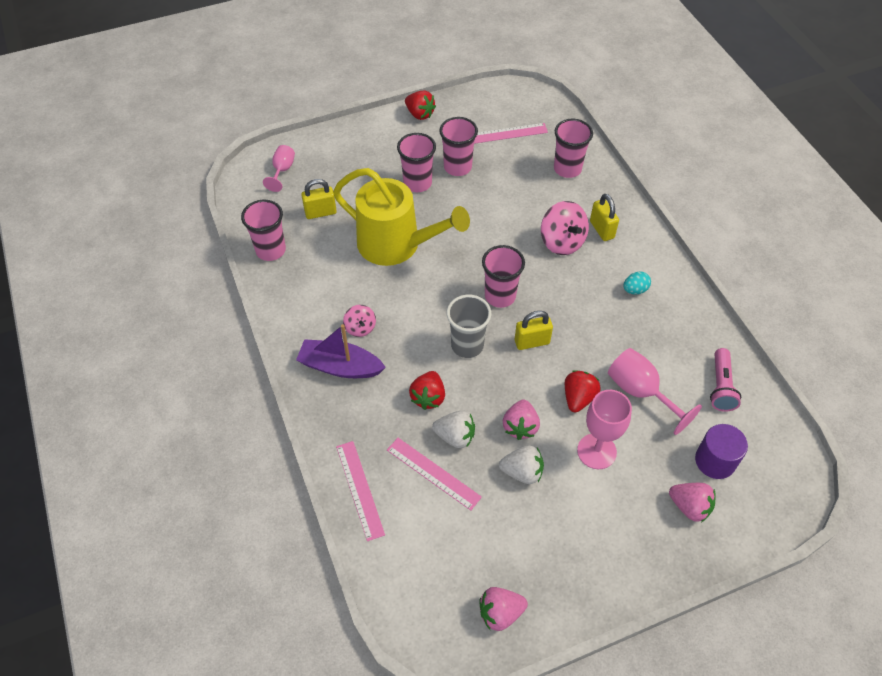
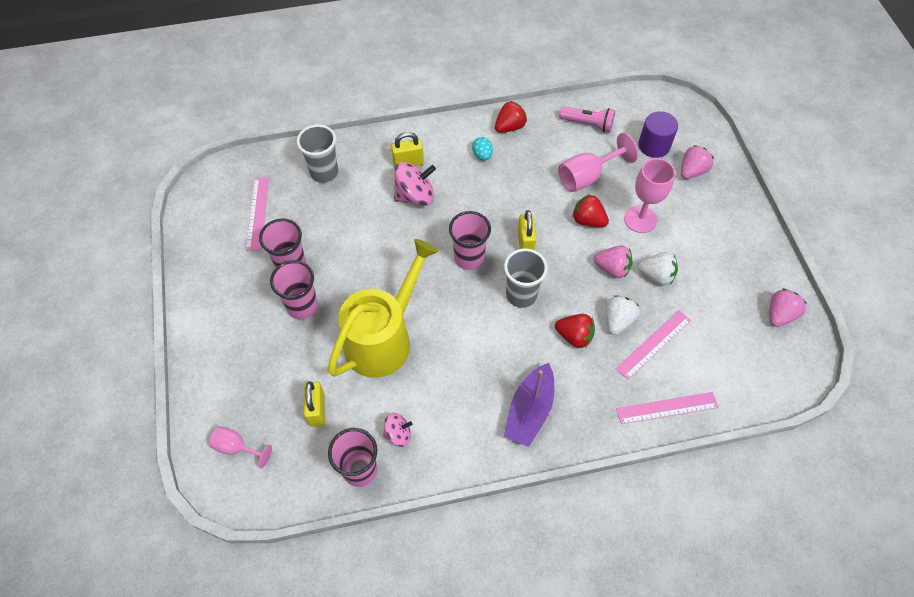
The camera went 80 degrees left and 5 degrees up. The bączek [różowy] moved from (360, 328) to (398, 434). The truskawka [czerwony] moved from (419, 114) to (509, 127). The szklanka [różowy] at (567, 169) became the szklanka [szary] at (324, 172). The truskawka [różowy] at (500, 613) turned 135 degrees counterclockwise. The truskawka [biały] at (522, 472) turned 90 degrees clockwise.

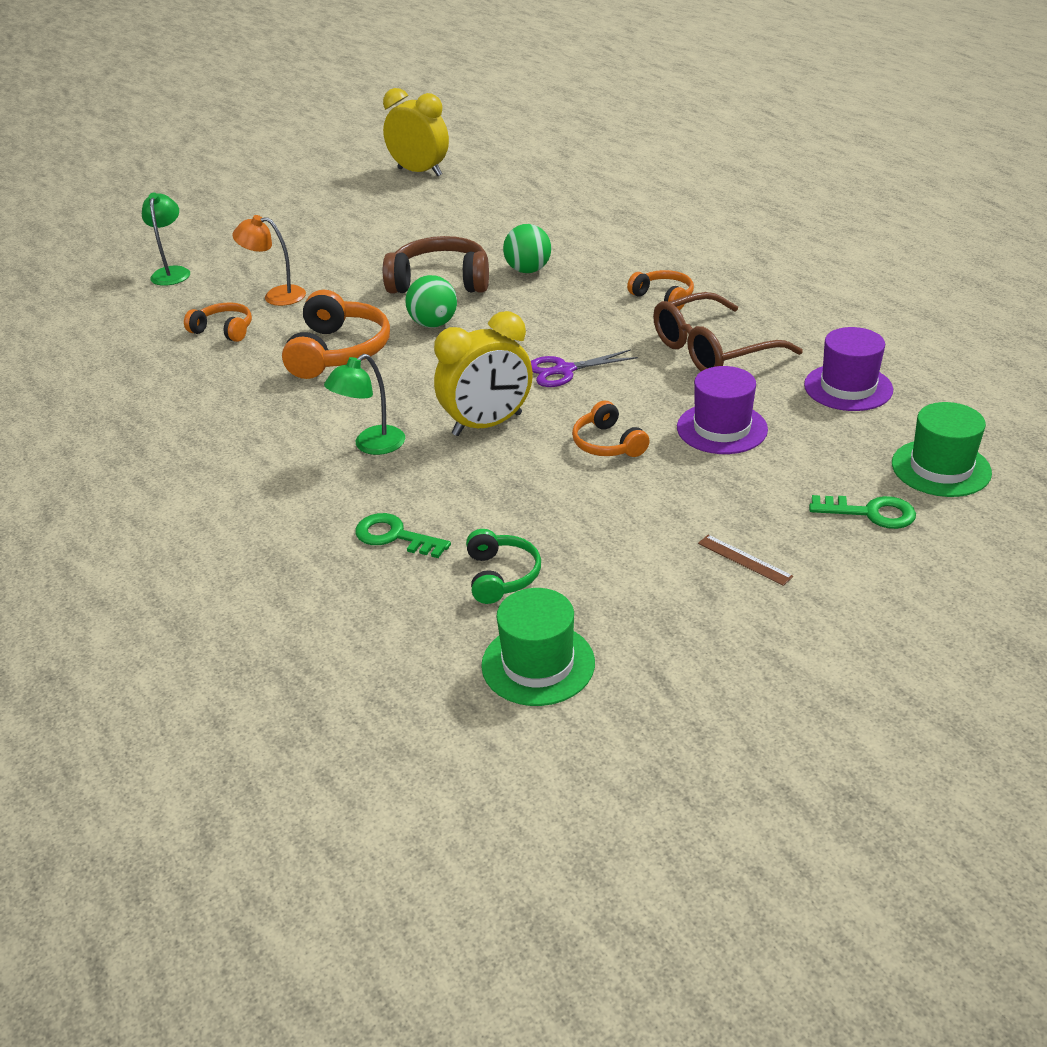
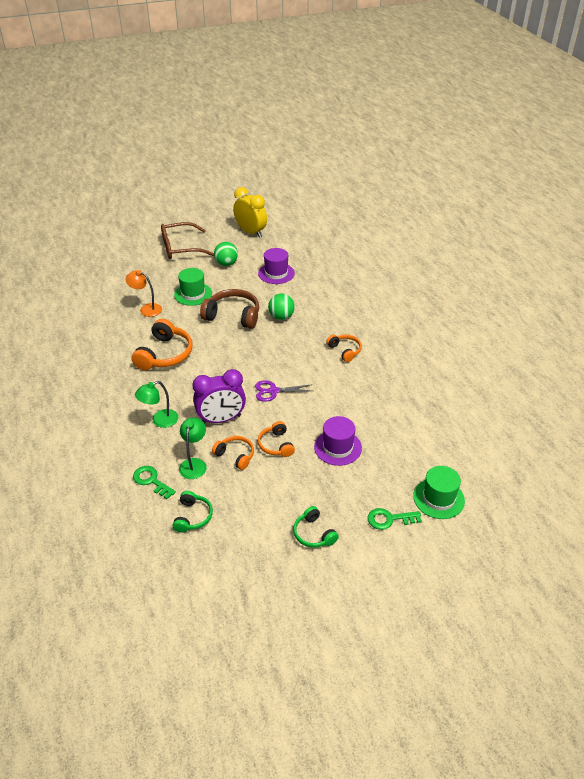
The camera went 10 degrees right and 5 degrees up. The lampka [zielony] moved from (172, 272) to (194, 464). The słuchawki [pomarańczowy] moved from (224, 330) to (235, 455). The piłka [zielony] moved from (433, 324) to (226, 264). The kapelusz [zielony] moved from (538, 664) to (193, 294). The okulary [brązowy] moved from (712, 350) to (181, 248). The kapelusz [fioletowy] moved from (848, 387) to (276, 273). The linijka [brązowy] at (744, 559) was replaced by the słuchawki [zielony] at (313, 534). The budzik [żółty] at (487, 424) became the budzik [fioletowy] at (221, 419). The klucz [zielony] at (871, 513) turned 150 degrees clockwise.

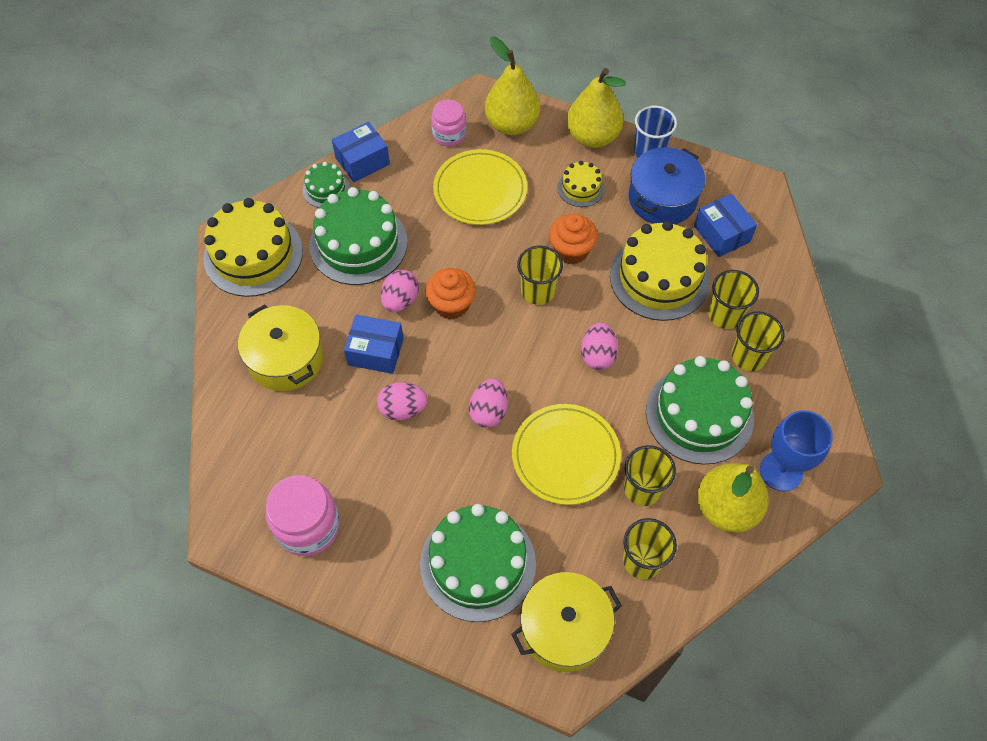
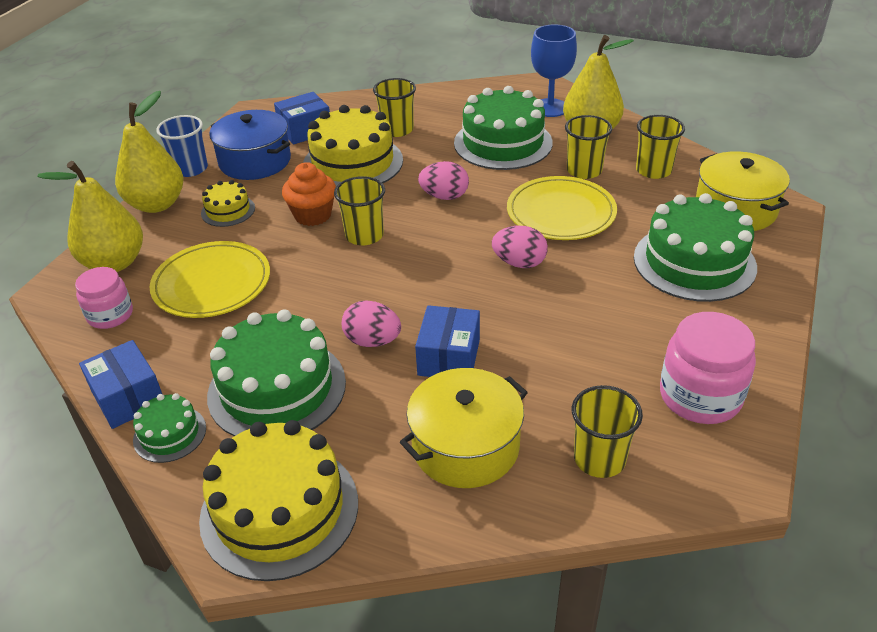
The camera went 90 degrees left and 20 degrees down. The jajko [różowy] at (403, 409) disappeared. The muffinka [pomarańczowy] at (451, 305) disappeared. The szklanka [żółty] moved from (748, 356) to (599, 459).

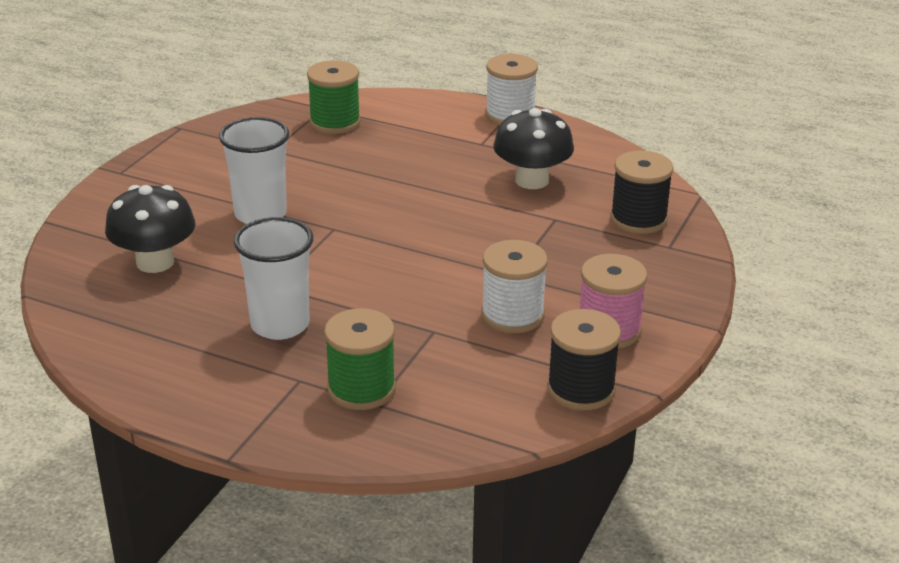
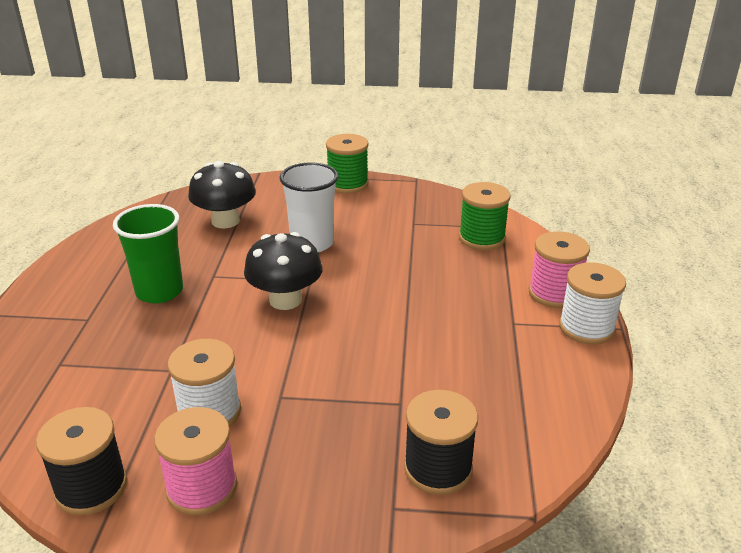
The camera went 70 degrees right and 0 degrees up. The szpulka [różowy] at (554, 293) appeared. The szpulka [zielony] moved from (361, 389) to (347, 184). The grzyb [czarny] moved from (532, 180) to (285, 300). The szklanka [biały] at (280, 325) became the szklanka [zielony] at (159, 291).

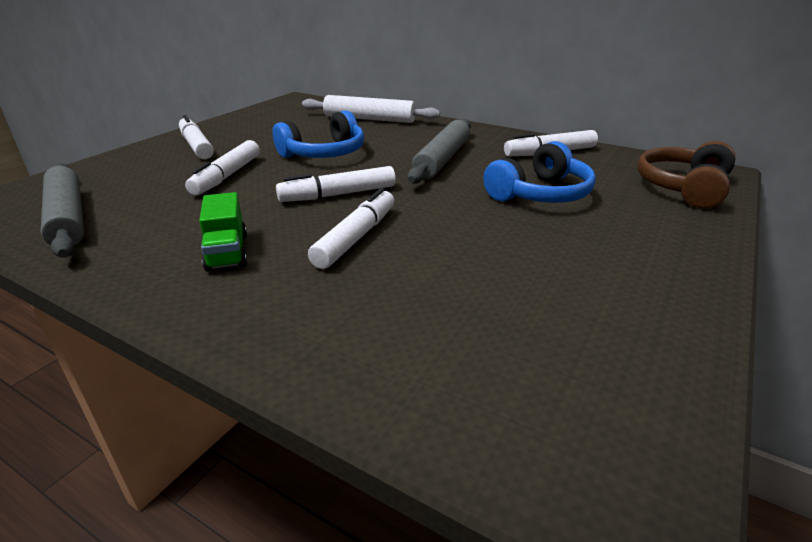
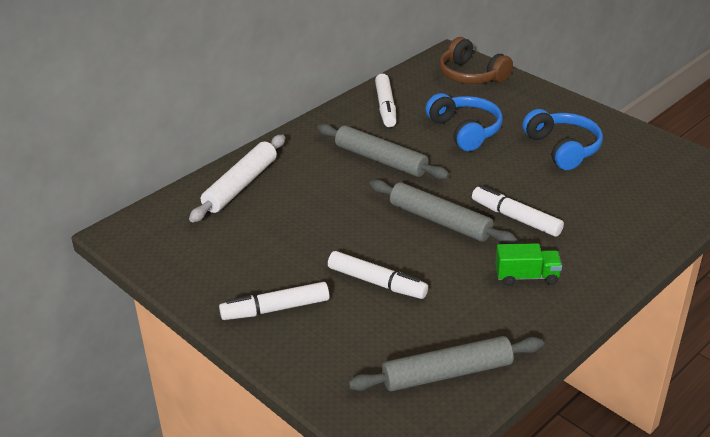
The camera went 75 degrees left and 5 degrees up. The słuchawki [niebieski] moved from (324, 153) to (562, 148). The flamaster [biały] at (338, 194) was replaced by the wałek do ciasta [szary] at (440, 220).

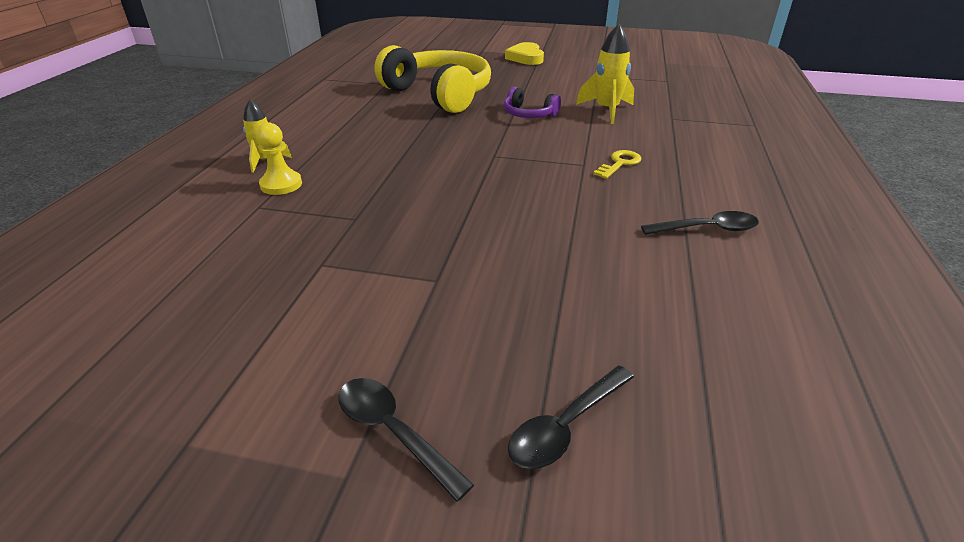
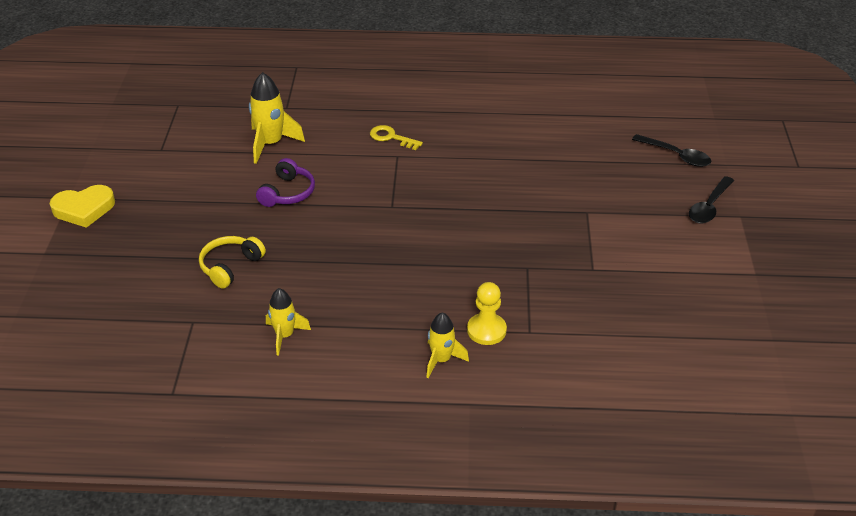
The camera went 100 degrees left and 5 degrees up. The łyżka [czarny] at (706, 229) disappeared. The rakieta [żółty] at (285, 335) appeared. The słuchawki [żółty] at (439, 94) changed to 0.46 times the size.

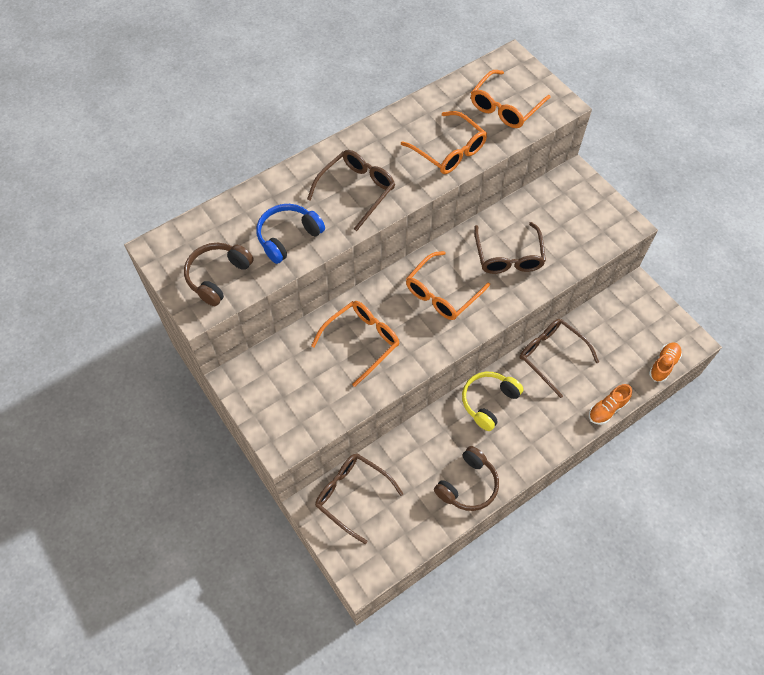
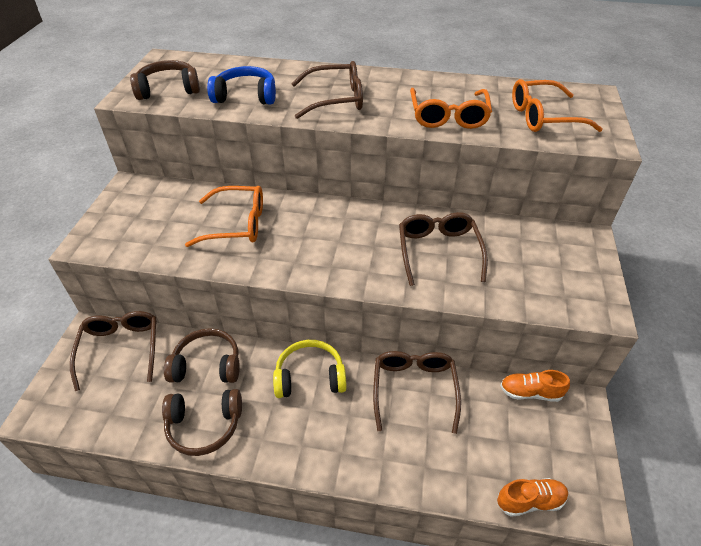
The camera went 45 degrees right and 15 degrees down. The okulary [pomarańczowy] at (442, 293) disappeared. The słuchawki [brązowy] at (207, 365) appeared. The but [pomarańczowy] moved from (607, 409) to (530, 392). The okulary [brązowy] at (508, 256) turned 135 degrees clockwise.

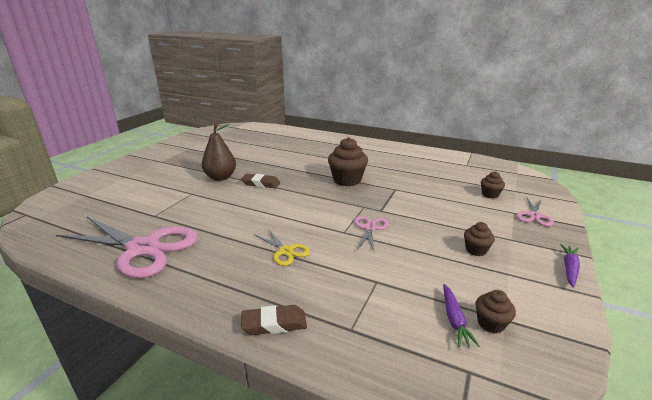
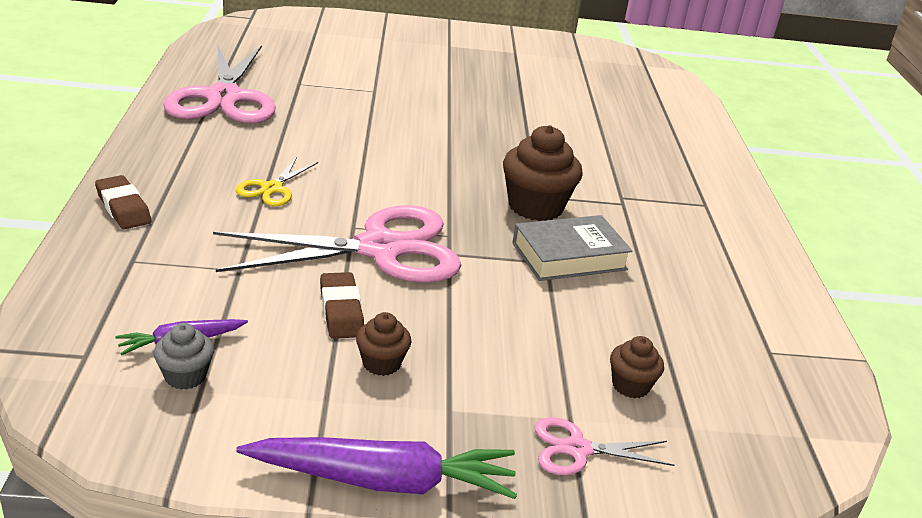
The camera went 60 degrees right and 5 degrees up. The gruszka [brązowy] at (220, 177) disappeared. The książka [szary] at (569, 256) appeared. The gumka do mazania [brązowy] moved from (261, 184) to (341, 311). The muffinka [brązowy] at (491, 323) became the muffinka [szary] at (185, 376). The nożyczki [różowy] at (370, 228) changed to 2.17 times the size. The marchewka [fioletowy] at (569, 269) changed to 1.89 times the size.

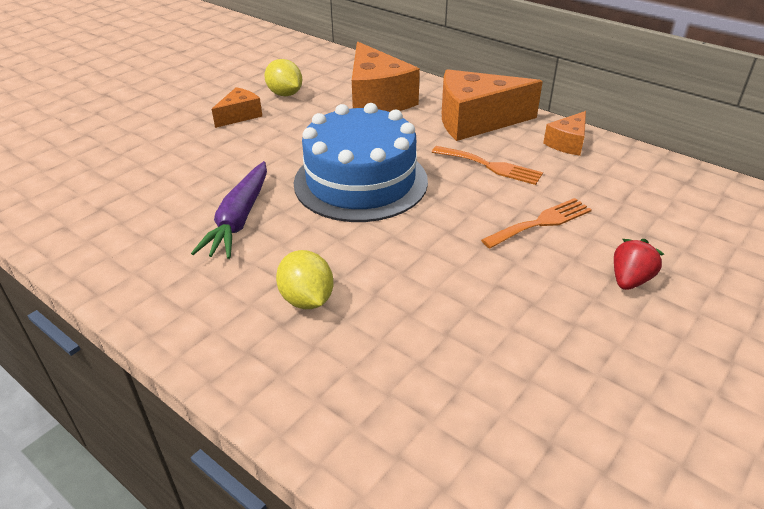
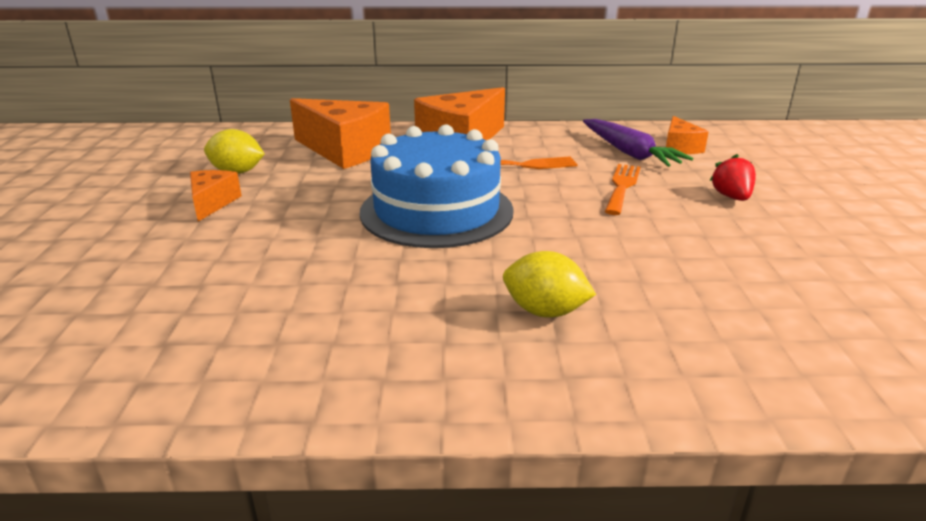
The camera went 40 degrees left and 10 degrees down. The marchewka [fioletowy] moved from (239, 218) to (629, 153). The ser [pomarańczowy] moved from (567, 143) to (679, 147).

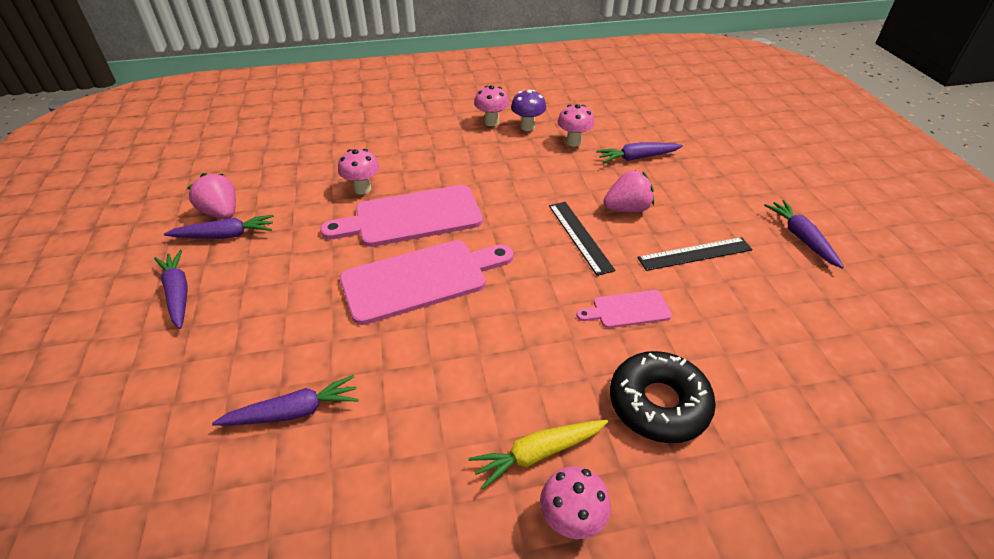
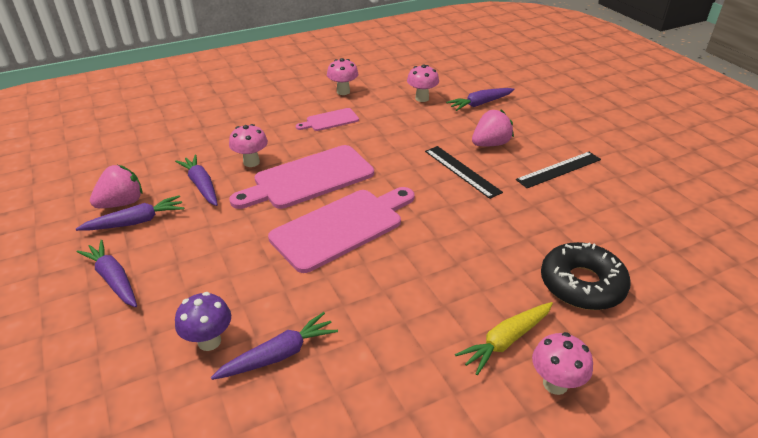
The camera went 15 degrees left and 5 degrees down. The grzyb [fioletowy] moved from (527, 127) to (209, 341). The deska do krojenia [różowy] moved from (627, 310) to (330, 120). The marchewka [fioletowy] moved from (801, 238) to (201, 185). The truskawka [różowy] at (221, 213) turned 105 degrees clockwise.

